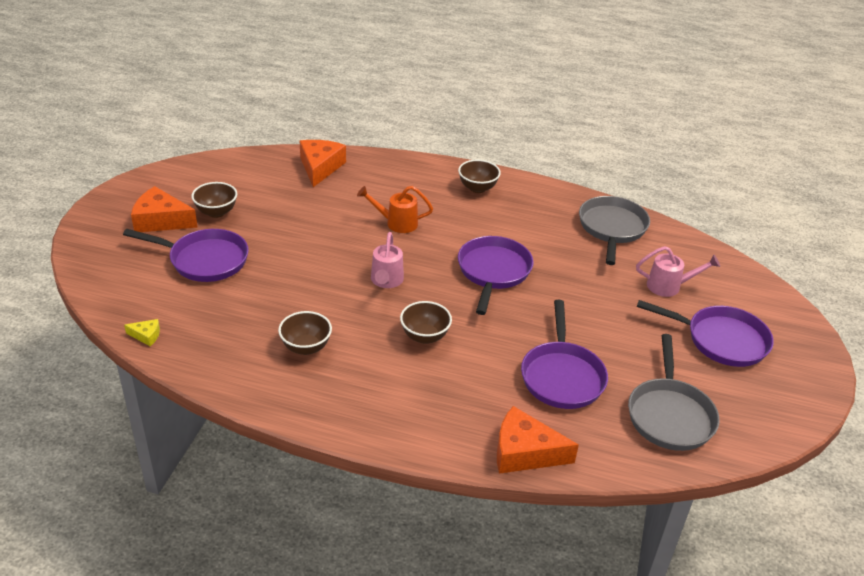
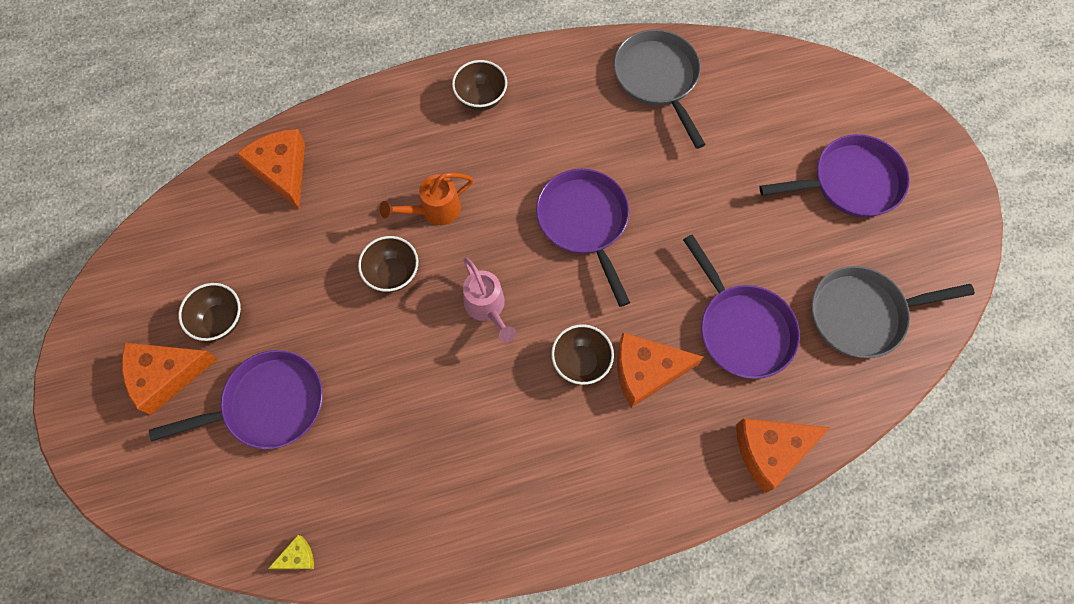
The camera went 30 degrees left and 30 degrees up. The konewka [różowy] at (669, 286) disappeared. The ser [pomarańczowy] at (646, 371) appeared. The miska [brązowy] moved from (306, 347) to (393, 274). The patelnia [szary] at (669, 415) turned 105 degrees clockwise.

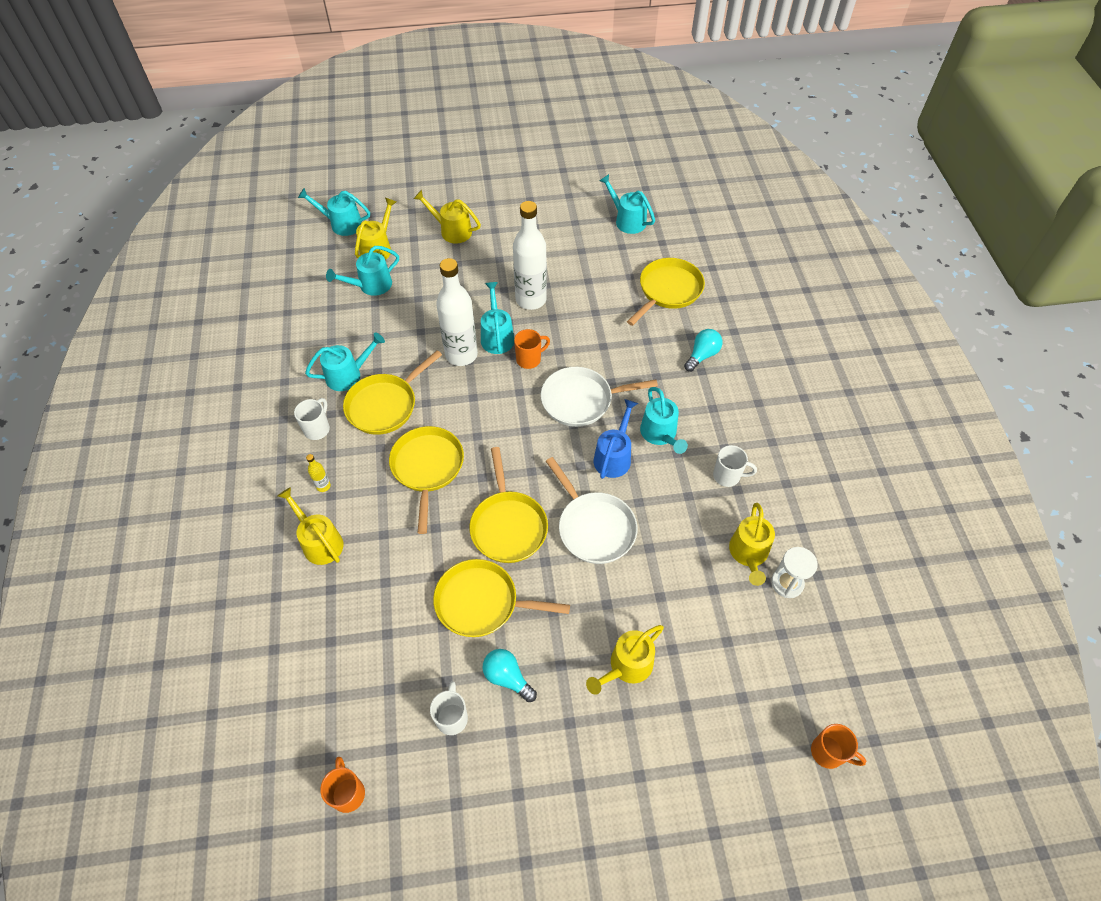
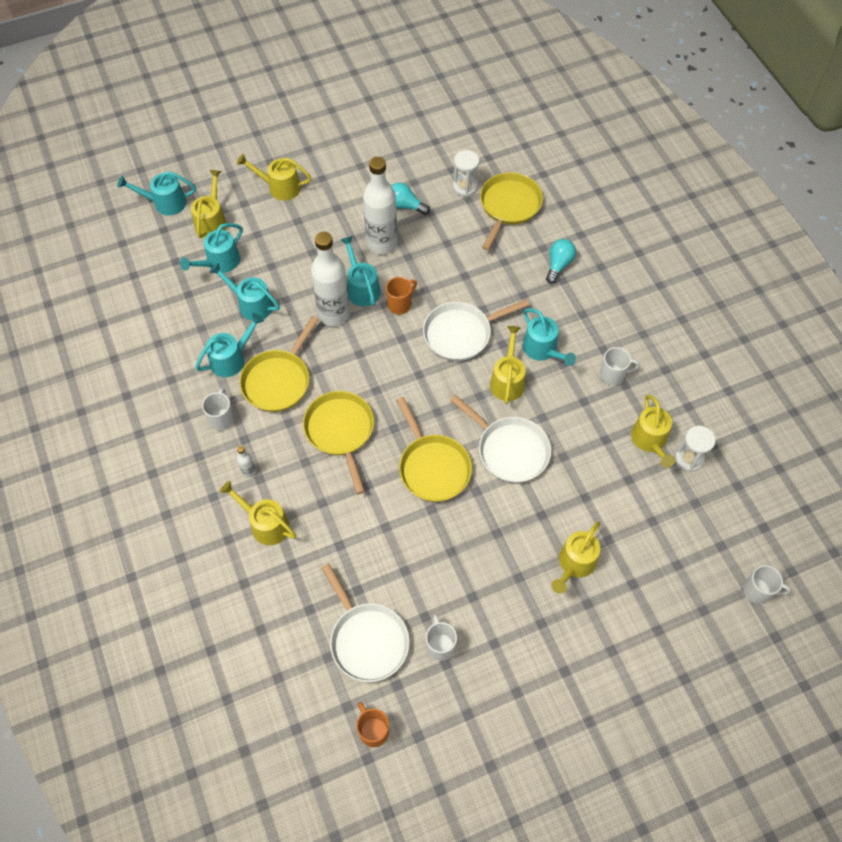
The camera went 15 degrees left and 5 degrees up. The patelnia [żółty] at (482, 602) disappeared. The patelnia [biały] at (367, 640) appeared. The klepsydra [biały] at (465, 187) appeared. The żarówka [turkusowy] moved from (507, 677) to (405, 206). The konewka [turkusowy] moved from (627, 220) to (251, 304). The butelka [żółty] at (323, 486) became the butelka [biały] at (249, 472). The konewka [niebieski] at (614, 456) became the konewka [żółty] at (507, 380). The kubek [pomarańczowy] at (828, 752) became the kubek [biały] at (758, 591).

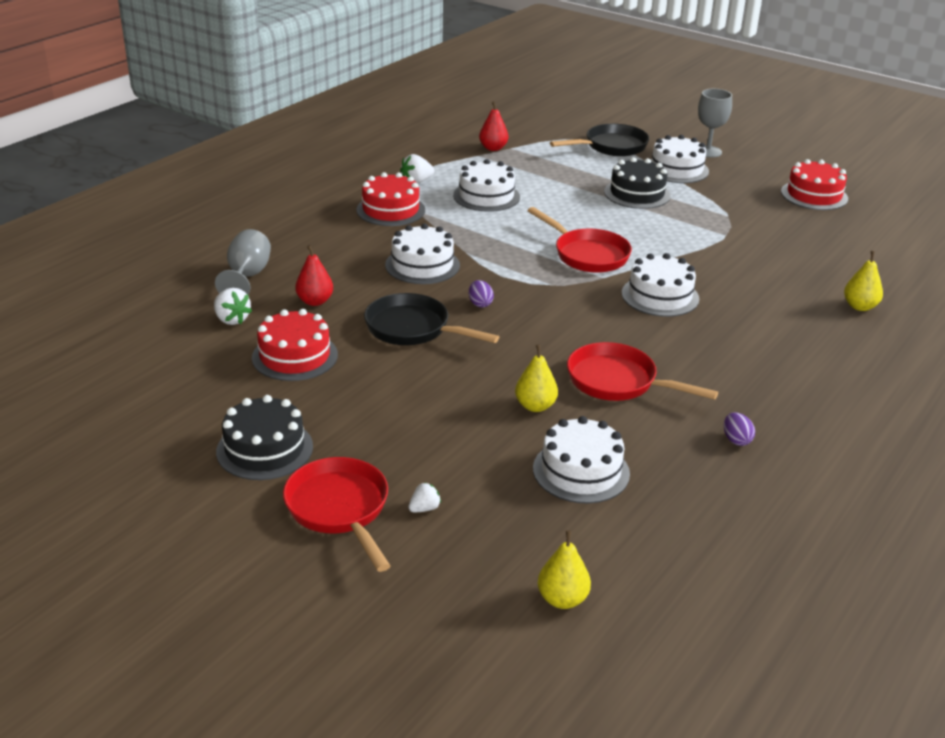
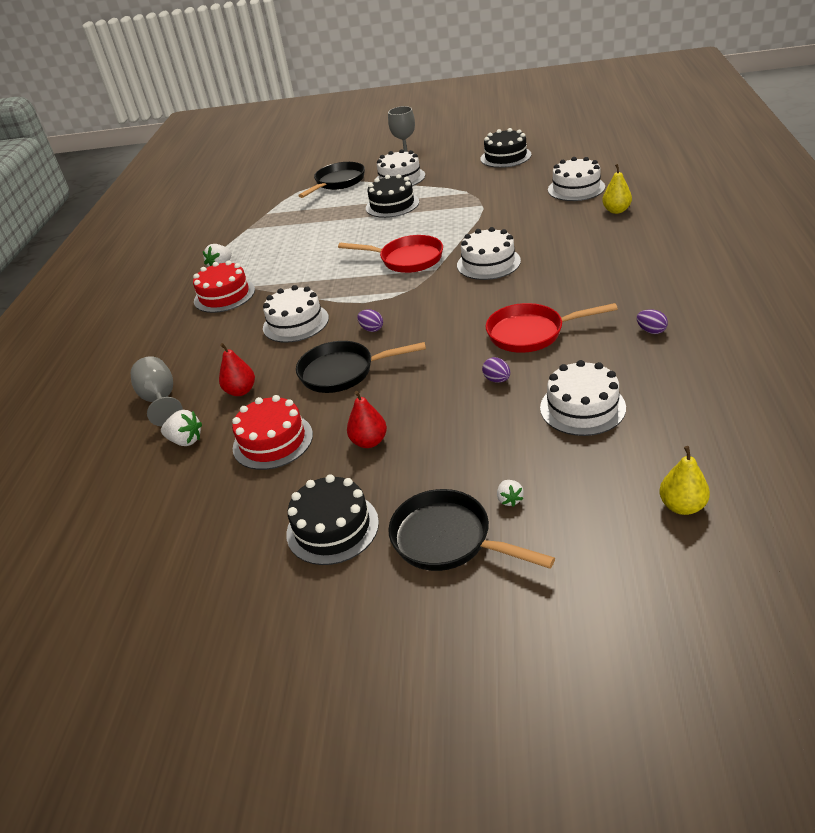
The camera went 25 degrees left and 5 degrees up. The tort [biały] moved from (486, 196) to (576, 188). The gruszka [czerwony] moved from (493, 148) to (369, 441). The gruszka [żółty] at (535, 406) was replaced by the jajko [fioletowy] at (497, 380). The patelnia [czerwony] at (340, 510) became the patelnia [czarny] at (448, 540). The tort [czerwony] at (814, 195) became the tort [czarny] at (505, 157). The truskawka [biały] at (424, 508) turned 150 degrees clockwise.

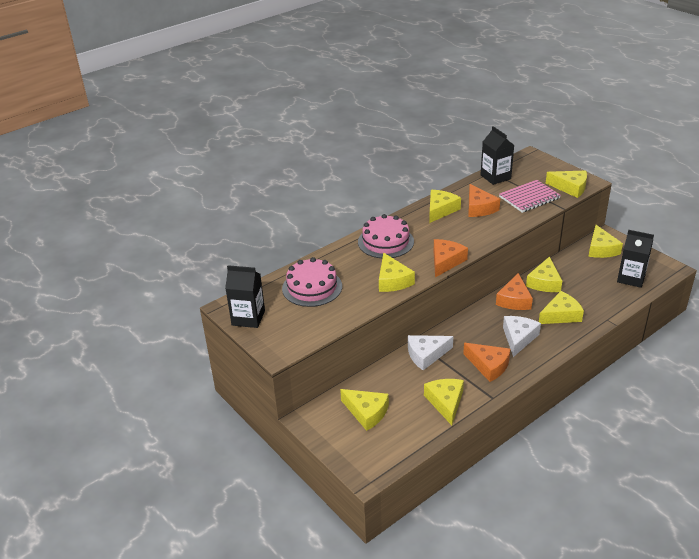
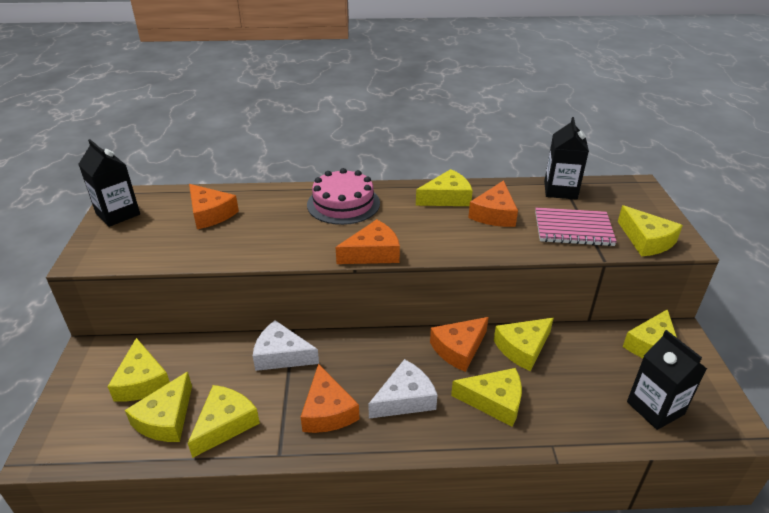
The camera went 35 degrees right and 0 degrees up. The ser [żółty] moved from (392, 280) to (166, 418). The tort [różowy] at (312, 287) was replaced by the ser [pomarańczowy] at (210, 214).

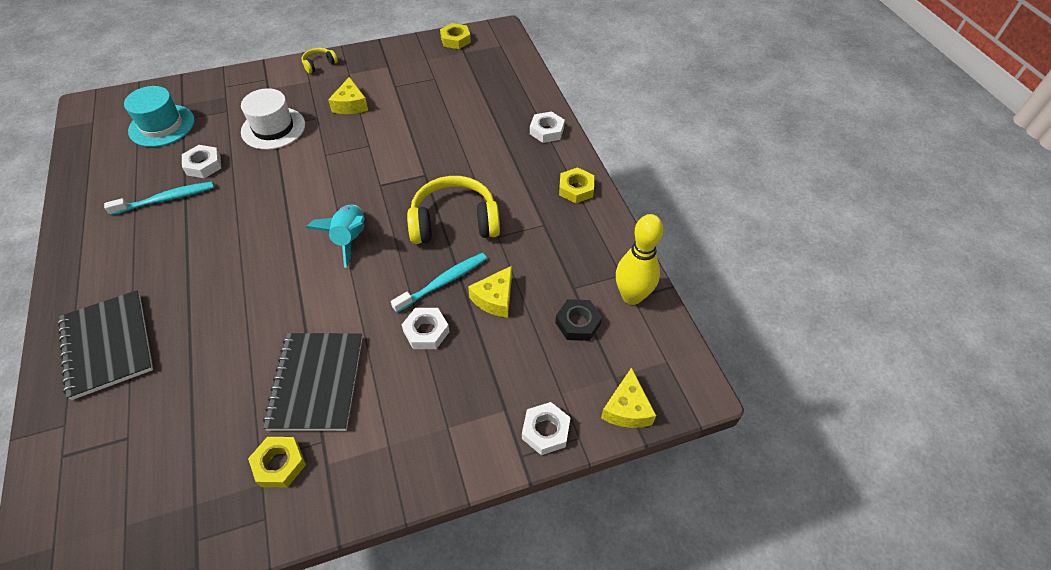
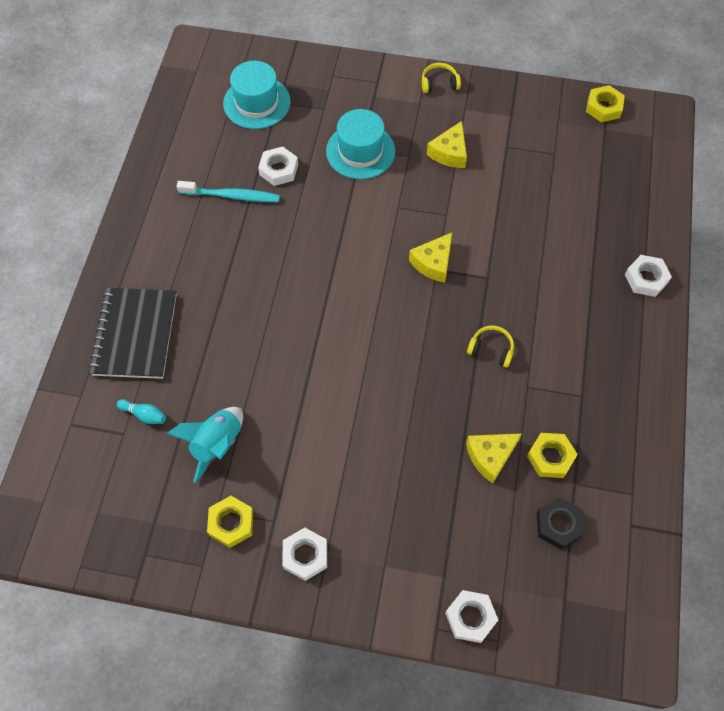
The camera went 30 degrees right and 10 degrees up. The zeszyt [czarny] at (316, 382) disappeared. The szczoteczka do zębów [turkusowy] at (443, 282) disappeared. The kręgiel [żółty] at (632, 296) disappeared. The kręgiel [turkusowy] at (144, 415) appeared. The rakieta [turkusowy] moved from (349, 239) to (217, 444). The nakrętka [biały] moved from (426, 331) to (305, 555). The nakrętka [żółty] moved from (576, 189) to (550, 457). The ser [żółty] moved from (627, 408) to (433, 263). The kapelusz [biały] at (273, 128) became the kapelusz [turkusowy] at (360, 151). The słuchawki [żółty] at (454, 222) changed to 0.46 times the size.

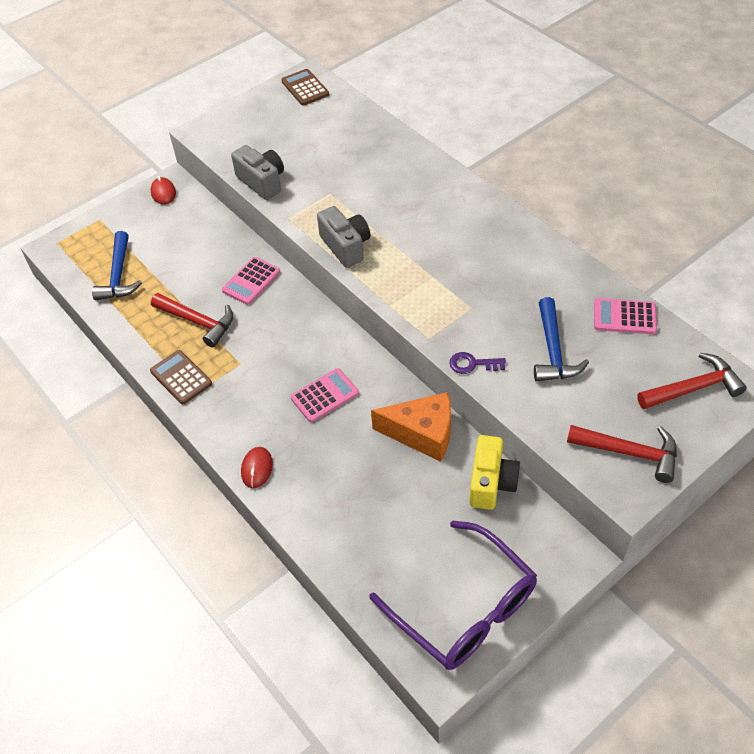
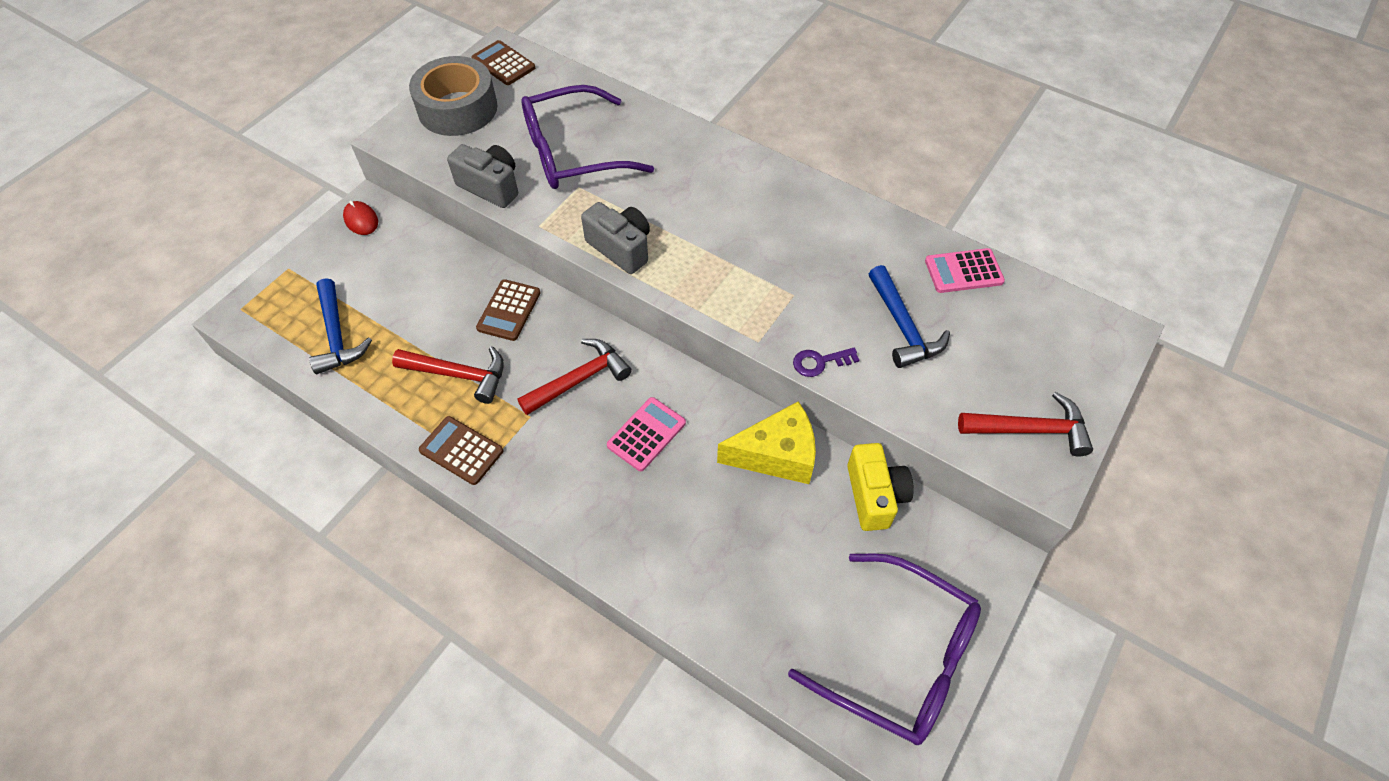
The camera went 20 degrees left and 5 degrees up. The myszka [czerwony] at (257, 468) disappeared. The taśma klejąca [szary] at (457, 108) appeared. The okulary [fioletowy] at (573, 153) appeared. The młotek [czerwony] moved from (693, 388) to (580, 379). The kalkulator [różowy] at (251, 281) became the kalkulator [brązowy] at (509, 310). The ser [pomarańczowy] at (422, 434) became the ser [żółty] at (776, 455).

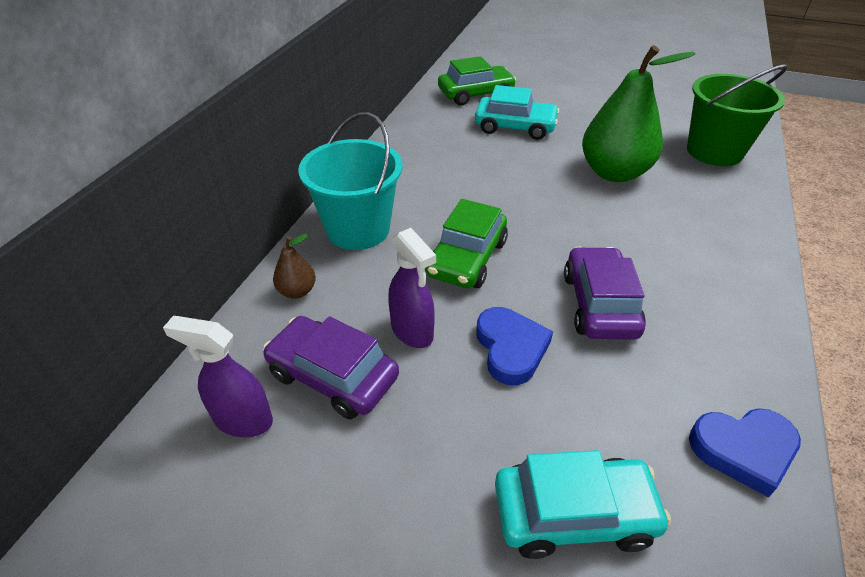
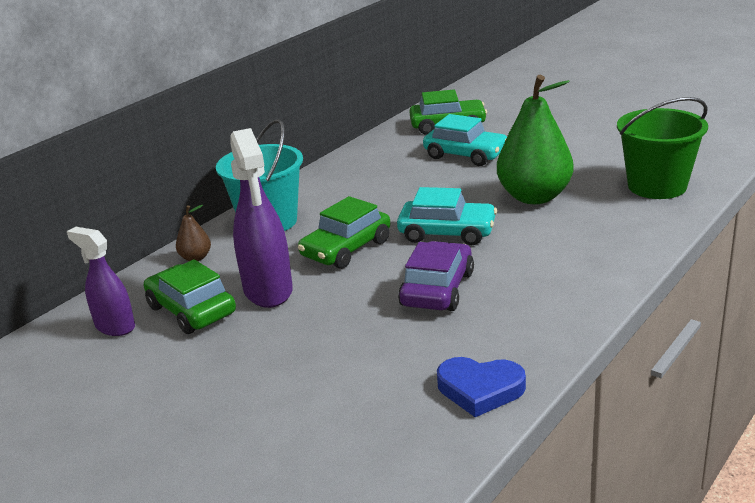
The camera went 20 degrees right and 15 degrees down. The serce [niebieski] at (510, 348) disappeared. The samochód [turkusowy] moved from (574, 514) to (447, 233). The samochód [fioletowy] at (333, 376) became the samochód [zielony] at (191, 310). The spryskiwacz [fioletowy] at (412, 331) changed to 1.60 times the size.

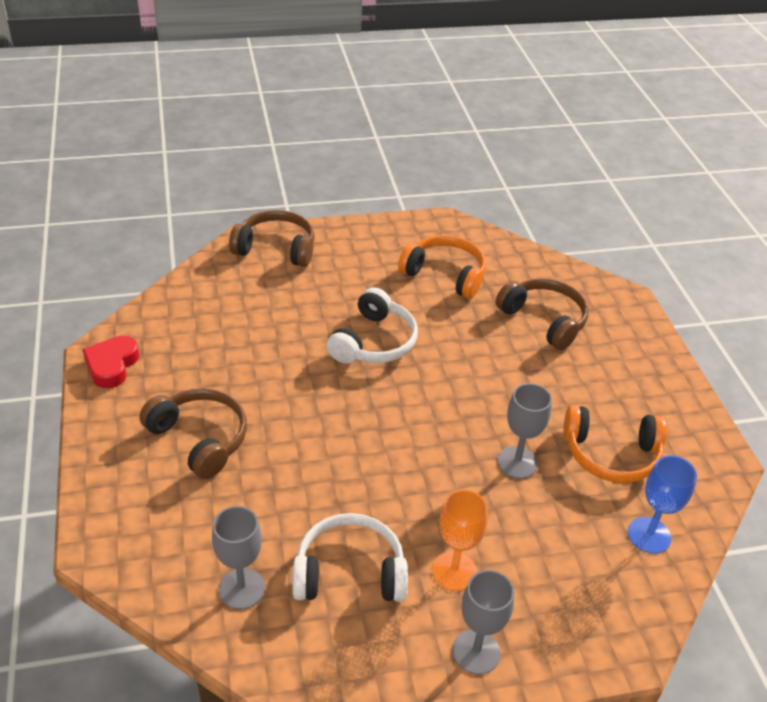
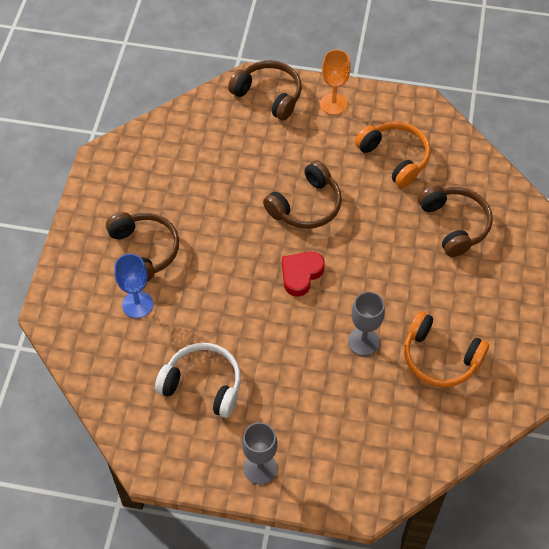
The camera went 25 degrees right and 15 degrees up. The kielich [szary] at (241, 589) disappeared. The serce [czerwony] moved from (112, 365) to (301, 274). The kielich [pomarańczowy] moved from (454, 571) to (333, 104). The kielich [niebieski] moved from (649, 535) to (137, 304). The słuchawki [biały] at (373, 342) became the słuchawki [brązowy] at (306, 205).

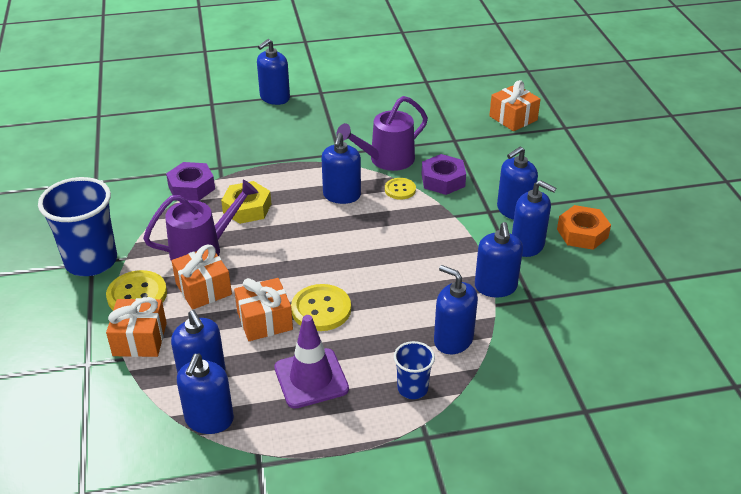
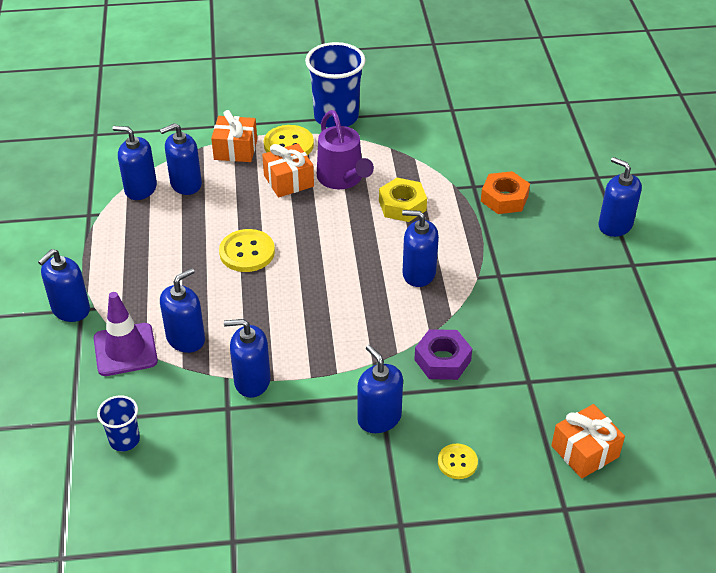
The camera went 95 degrees right and 5 degrees up. The nakrętka [fioletowy] at (191, 187) disappeared. The prezent [pomarańczowy] at (265, 321) disappeared. The konewka [fioletowy] at (386, 160) disappeared. The pachołek [fioletowy] moved from (311, 378) to (125, 350). The guzik [żółty] moved from (400, 189) to (457, 462). The szklanka [niebieski] moved from (412, 388) to (124, 440). The dozownik mydła [niebieski] moved from (527, 245) to (70, 309). The nakrętka [pomarańczowy] moved from (582, 233) to (504, 198).

